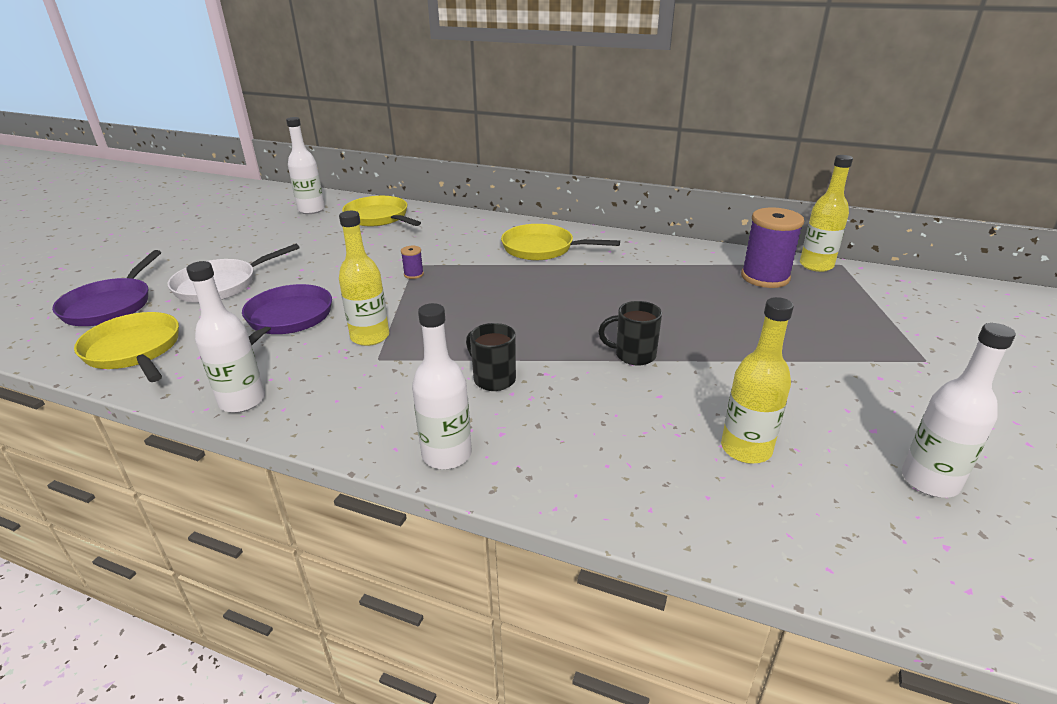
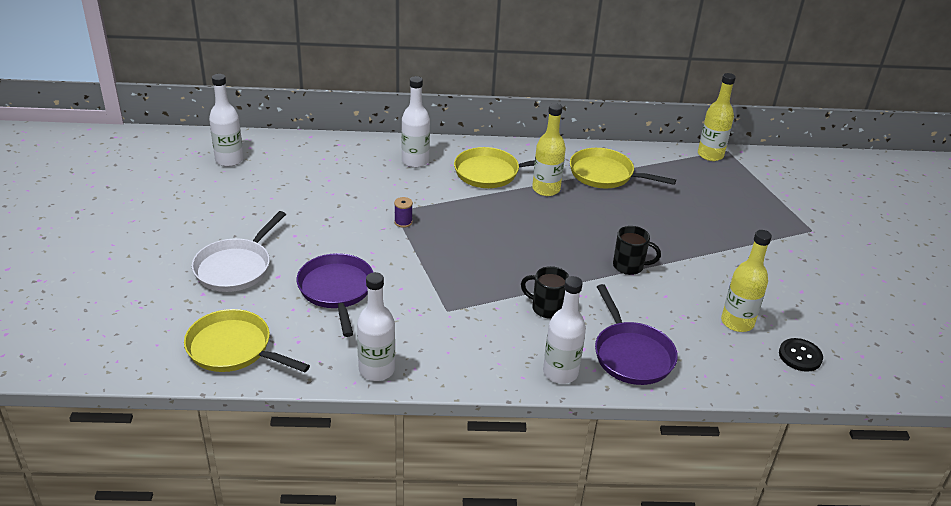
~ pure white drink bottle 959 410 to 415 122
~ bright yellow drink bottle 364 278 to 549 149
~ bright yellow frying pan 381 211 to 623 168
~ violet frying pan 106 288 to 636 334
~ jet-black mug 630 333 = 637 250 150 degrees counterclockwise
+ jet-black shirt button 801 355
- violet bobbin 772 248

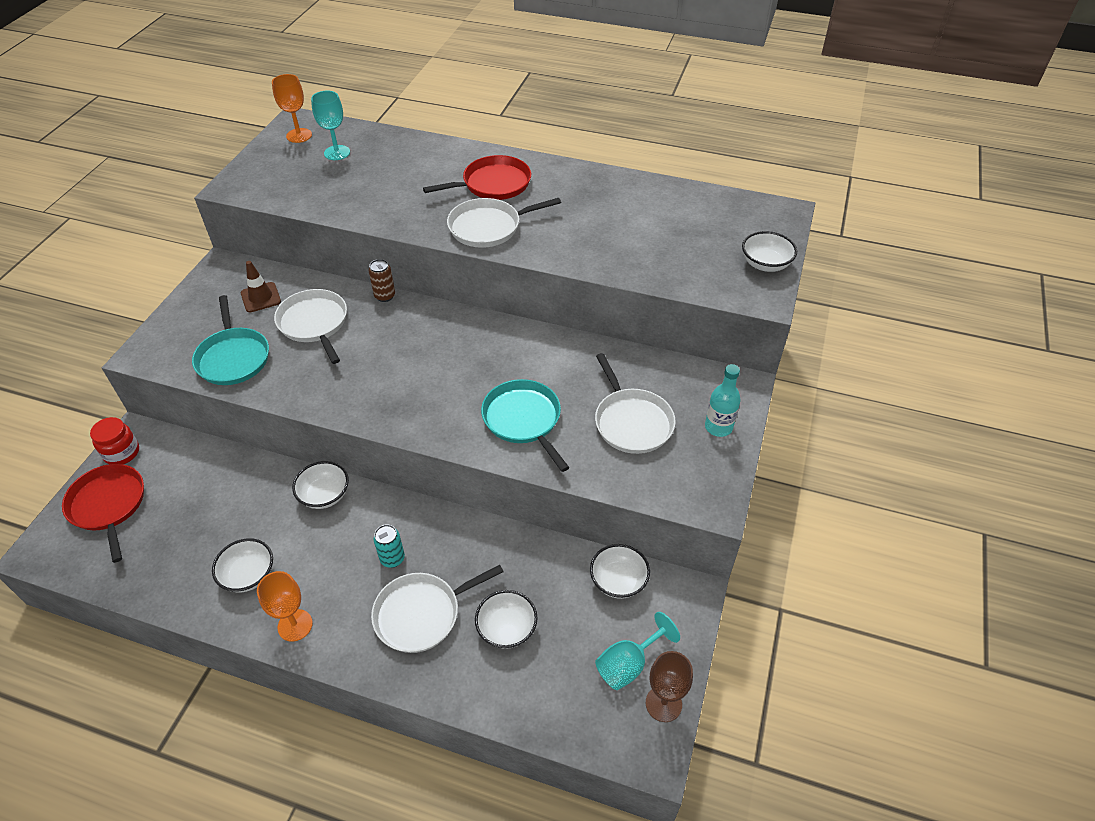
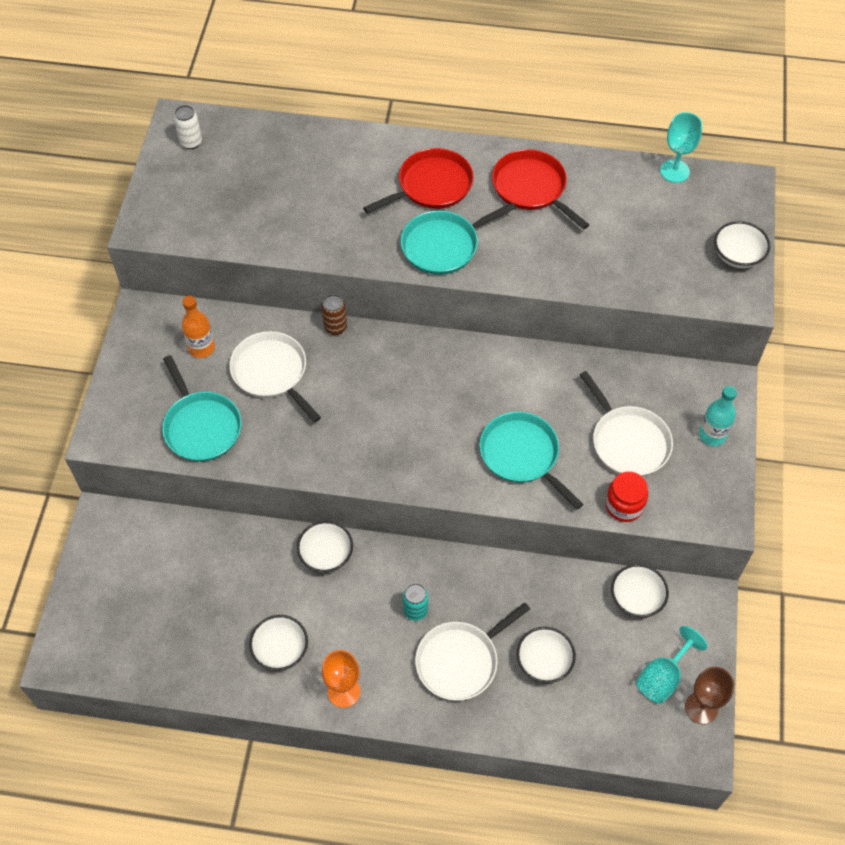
~ orange wine glass 292 108 to pure white can 188 127
~ dark brown road cone 261 286 to orange drink bottle 198 327
~ pure white frying pan 504 223 to aqua frying pan 458 238
~ red frying pan 103 513 to 540 189
~ red preserve jar 114 440 to 626 496
~ aqua wine glass 330 125 to 681 147

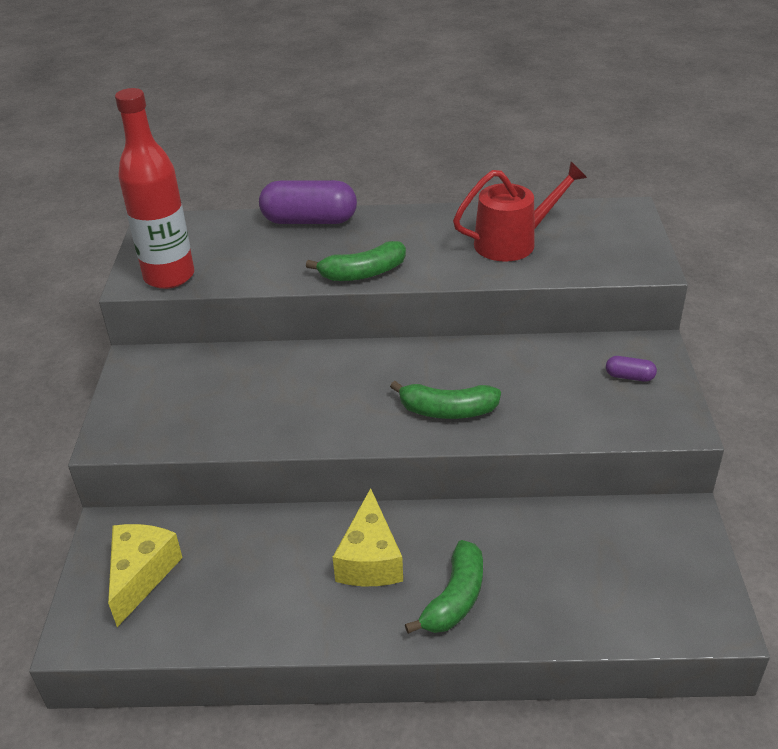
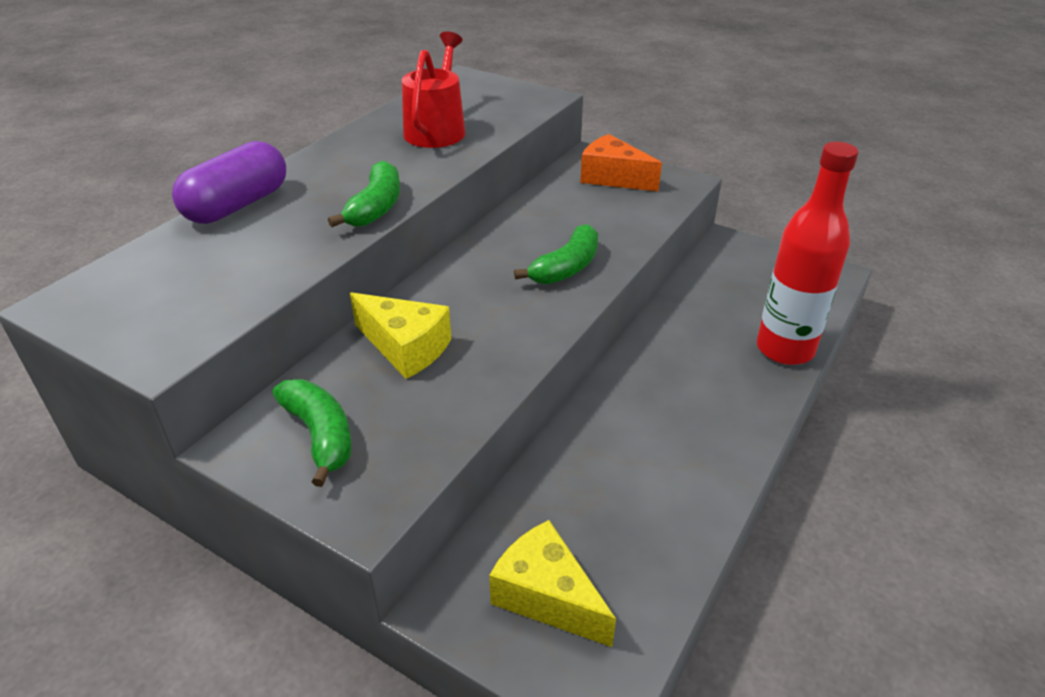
~ green banana 444 587 to 312 433
~ bright yellow cheese 368 537 to 400 335
~ violet pill 631 369 to orange cheese 621 162
~ red drink bottle 154 188 to 807 253

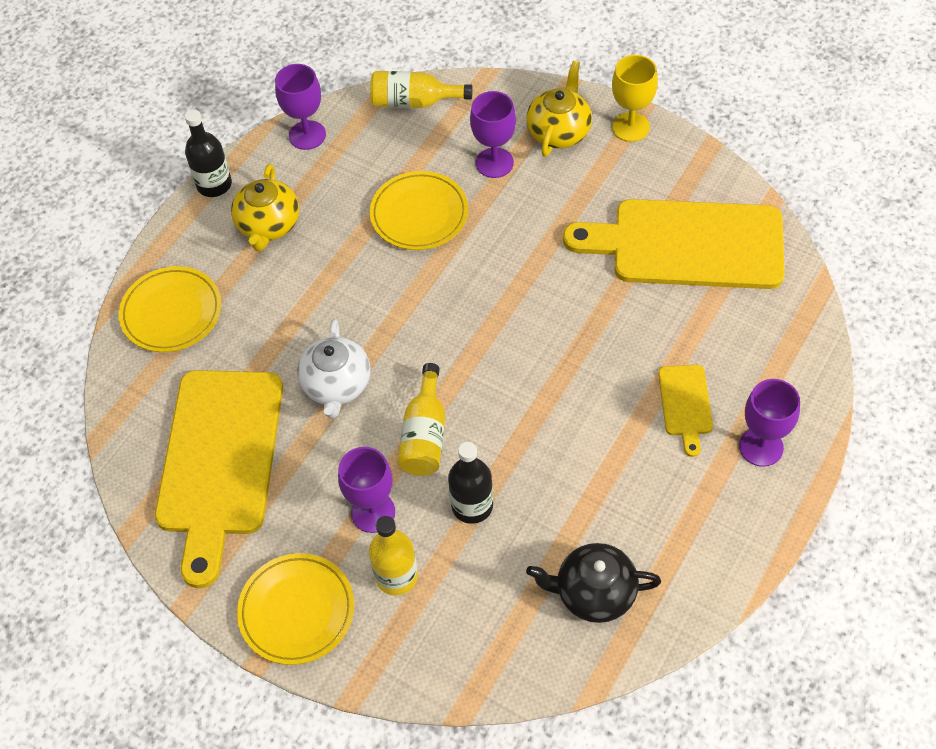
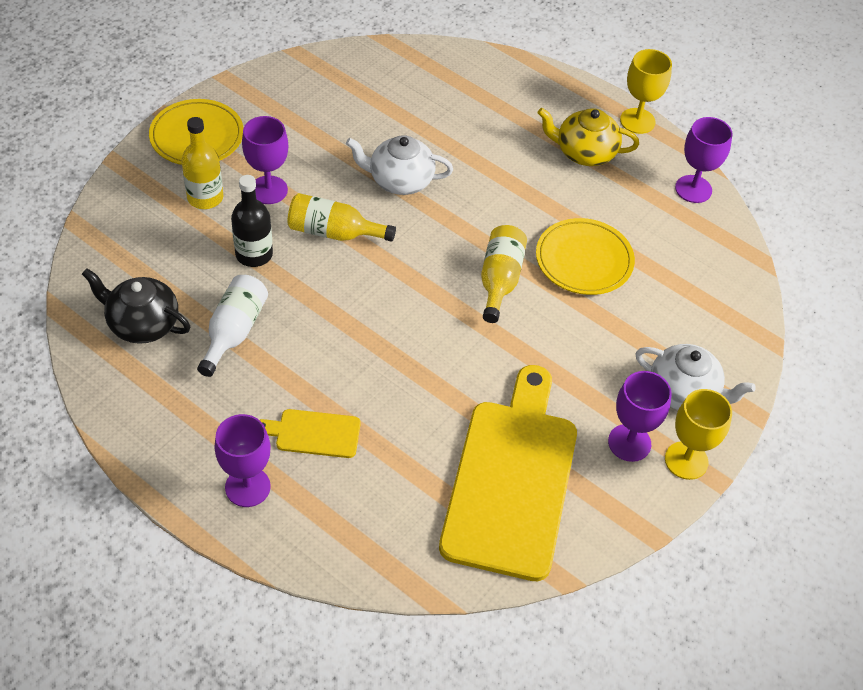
~ jet-black tea pot 593 583 = 136 306 75 degrees counterclockwise
+ pure white drink bottle 232 326
~ bright yellow drink bottle 421 89 to 504 274
~ violet wine glass 493 134 to 639 416
~ jet-black drink bottle 208 153 to bright yellow wine glass 646 91
~ bright yellow tea pot 559 109 to pure white tea pot 695 377
- bright yellow flat dish 170 309
- bright yellow bread board 219 479

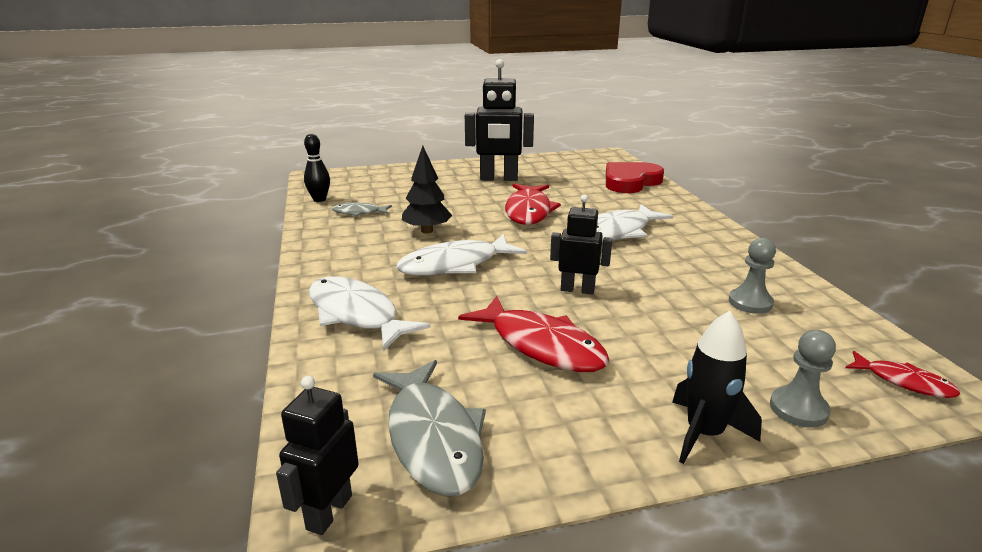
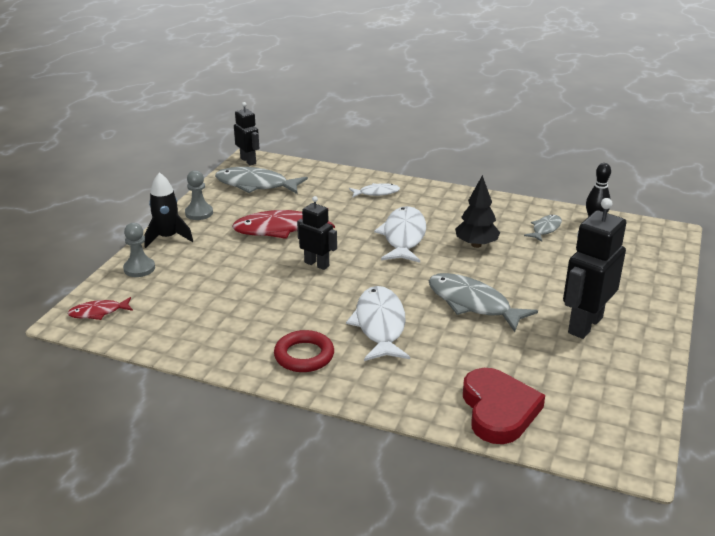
~ gray game pawn 752 276 to 199 195
+ red hoop 304 351
~ jet-black robot 581 244 = 317 233 105 degrees counterclockwise
~ pure white toy fish 370 314 = 374 190 x0.54
~ red toy fish 533 204 to gray toy fish 483 302

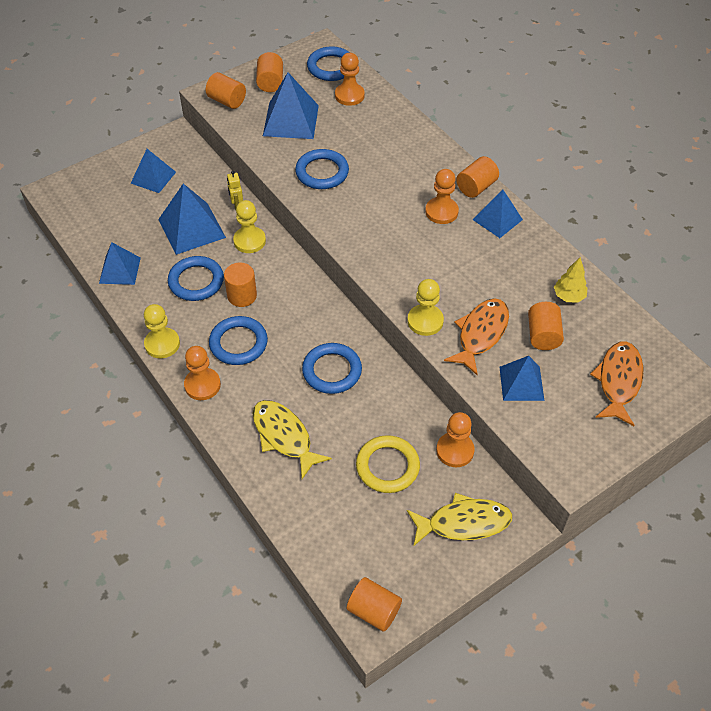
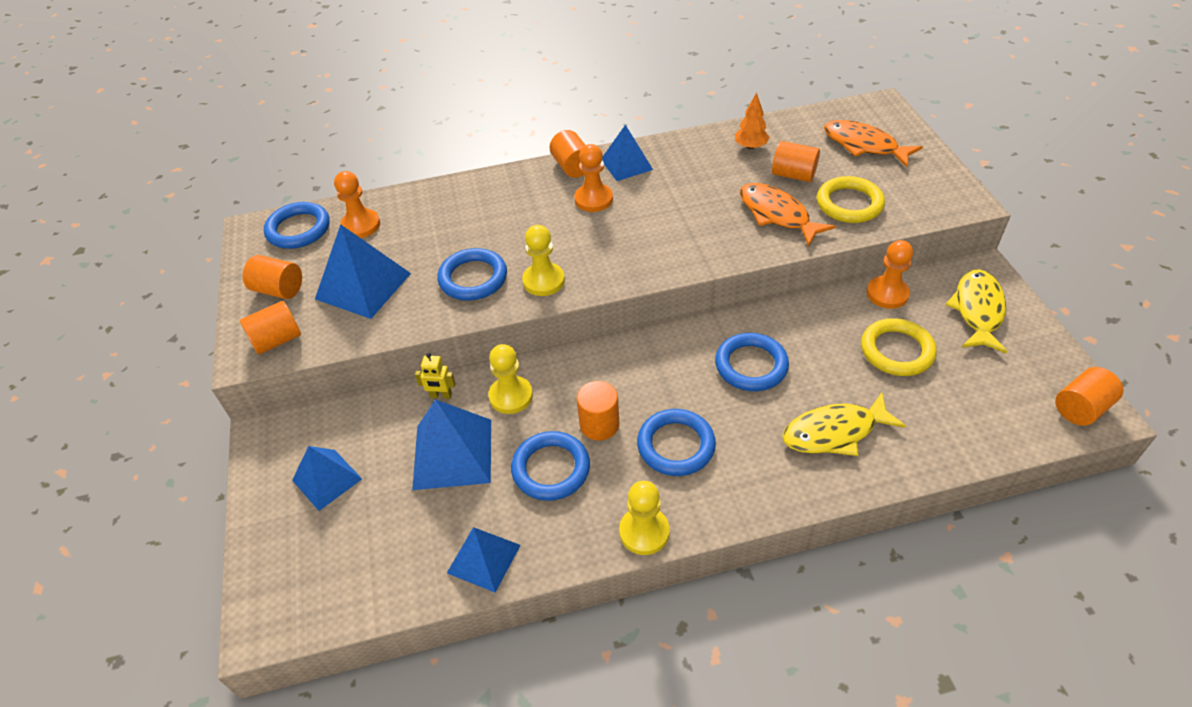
~ bright yellow game pawn 425 307 to 543 260
~ bright yellow tree 571 280 to orange tree 752 120
~ cobalt solid pyramid 522 378 to bright yellow hoop 851 199
- orange game pawn 202 373

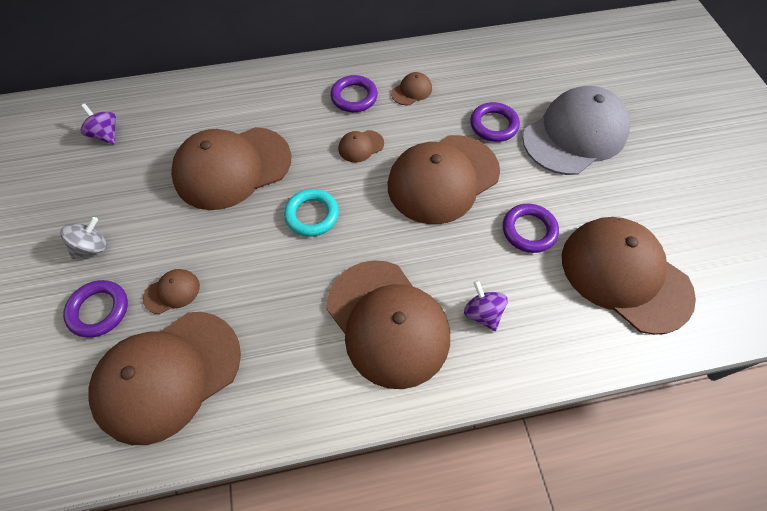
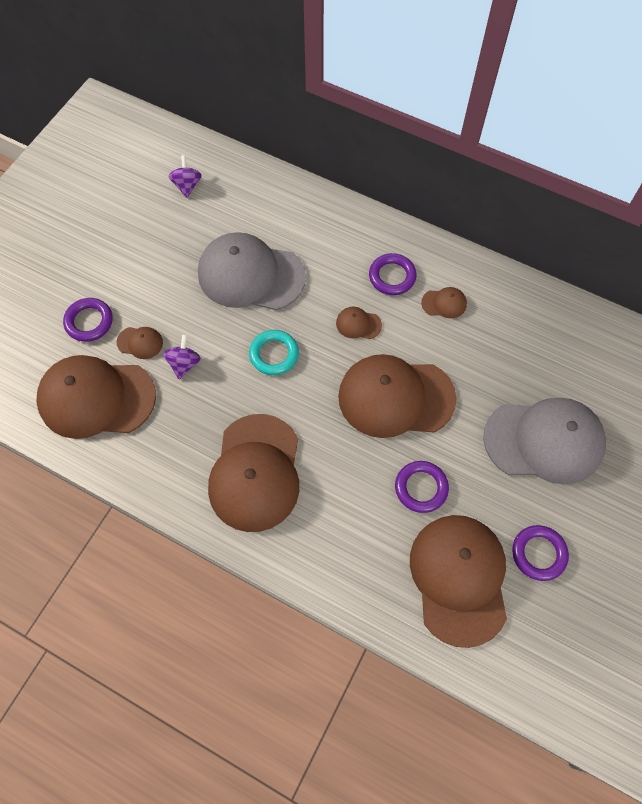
~ violet toy top 486 305 to 182 356
~ dark brown cap 231 168 to gray cap 252 271
~ violet hoop 495 122 to 540 553
- gray toy top 83 238

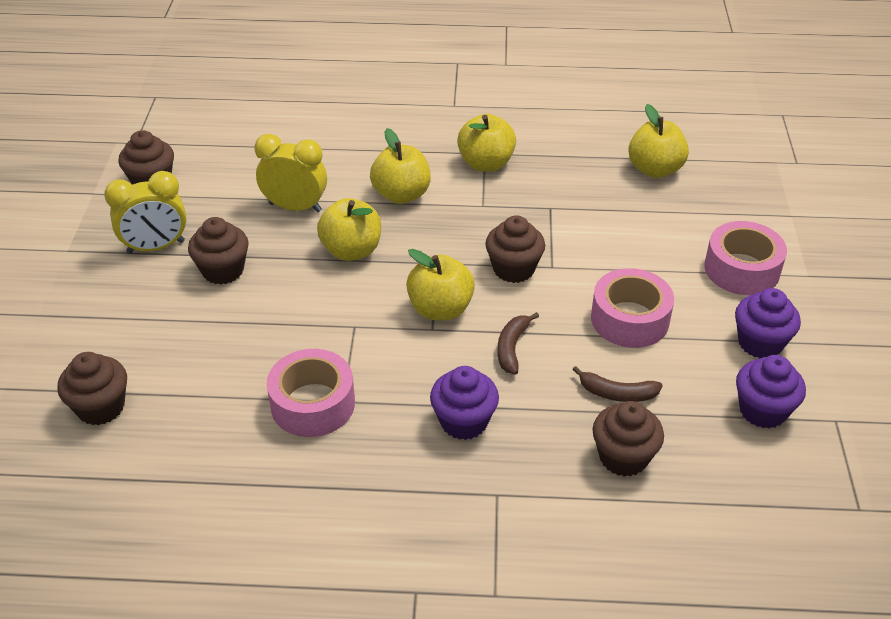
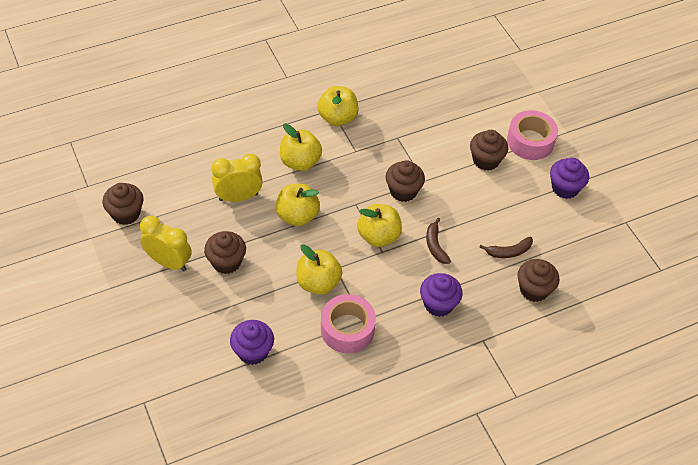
~ bright yellow alarm clock 145 212 = 166 243 105 degrees counterclockwise
~ violet cupcake 771 392 to 252 342
~ bright yellow apple 658 141 to 319 269
~ dark brown cupcake 92 388 to 489 150
- rosy sticky tape 632 308

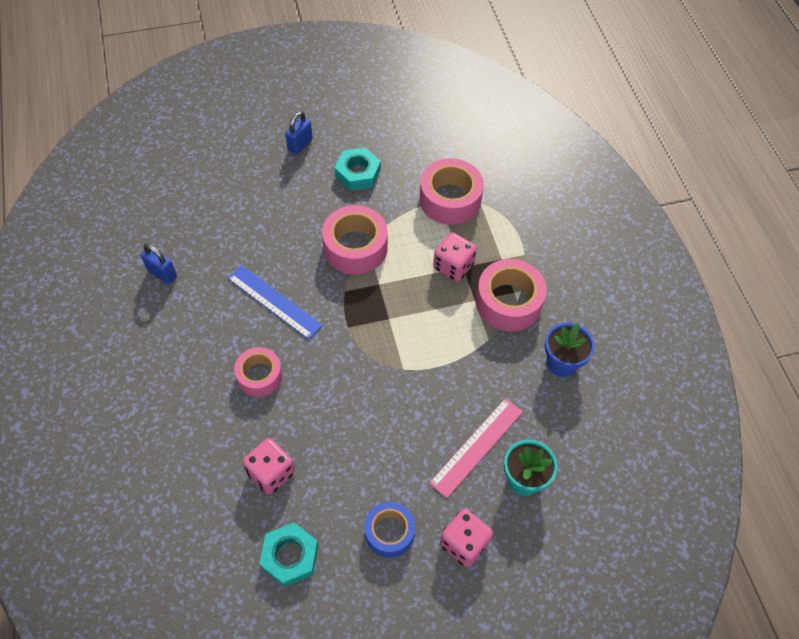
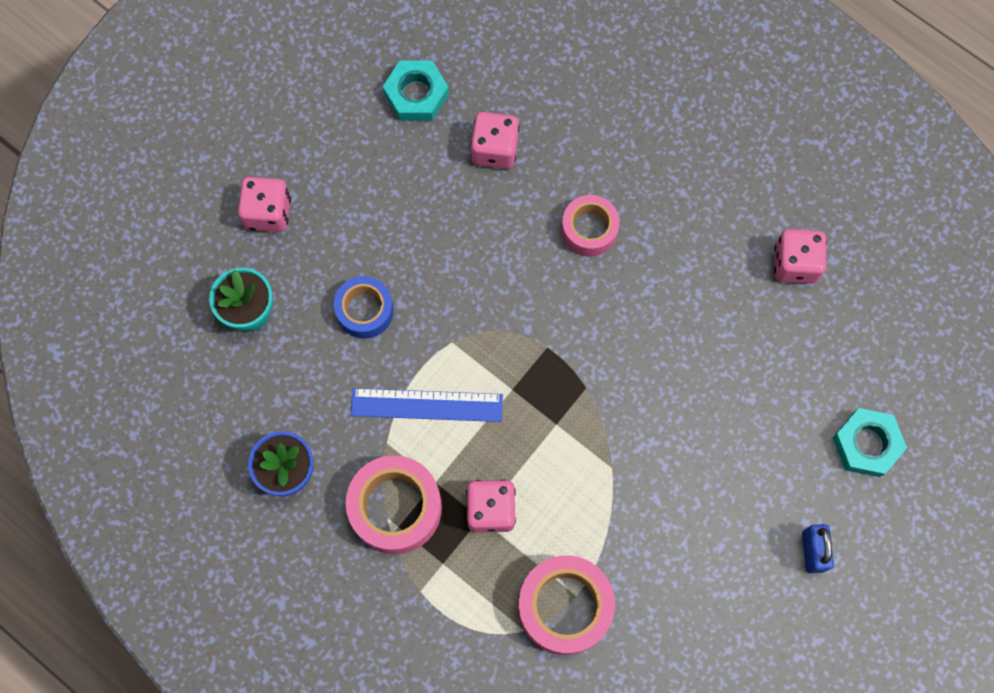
~ cobalt sticky tape 389 530 to 364 307
~ cobalt straightedge 275 302 to 427 405
~ cobalt small lock 159 263 to rosy game die 800 256
~ aqua hexagon nut 358 168 to 869 442
- rosy sticky tape 355 240
- rosy straightedge 476 448

